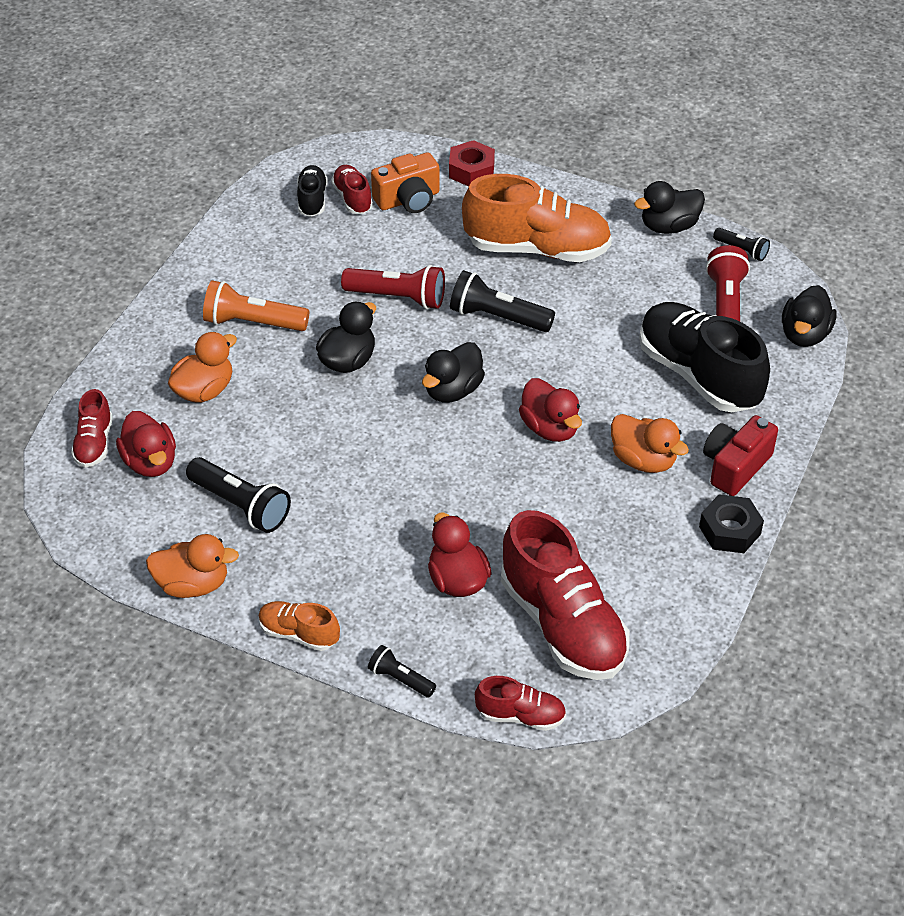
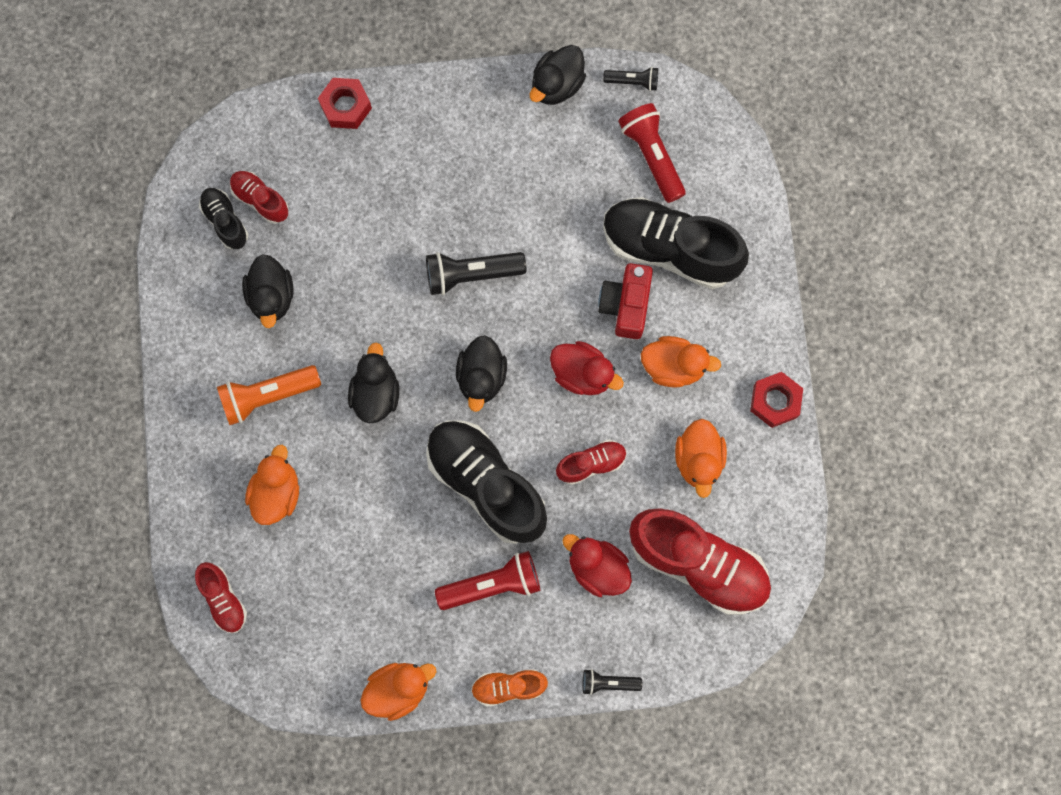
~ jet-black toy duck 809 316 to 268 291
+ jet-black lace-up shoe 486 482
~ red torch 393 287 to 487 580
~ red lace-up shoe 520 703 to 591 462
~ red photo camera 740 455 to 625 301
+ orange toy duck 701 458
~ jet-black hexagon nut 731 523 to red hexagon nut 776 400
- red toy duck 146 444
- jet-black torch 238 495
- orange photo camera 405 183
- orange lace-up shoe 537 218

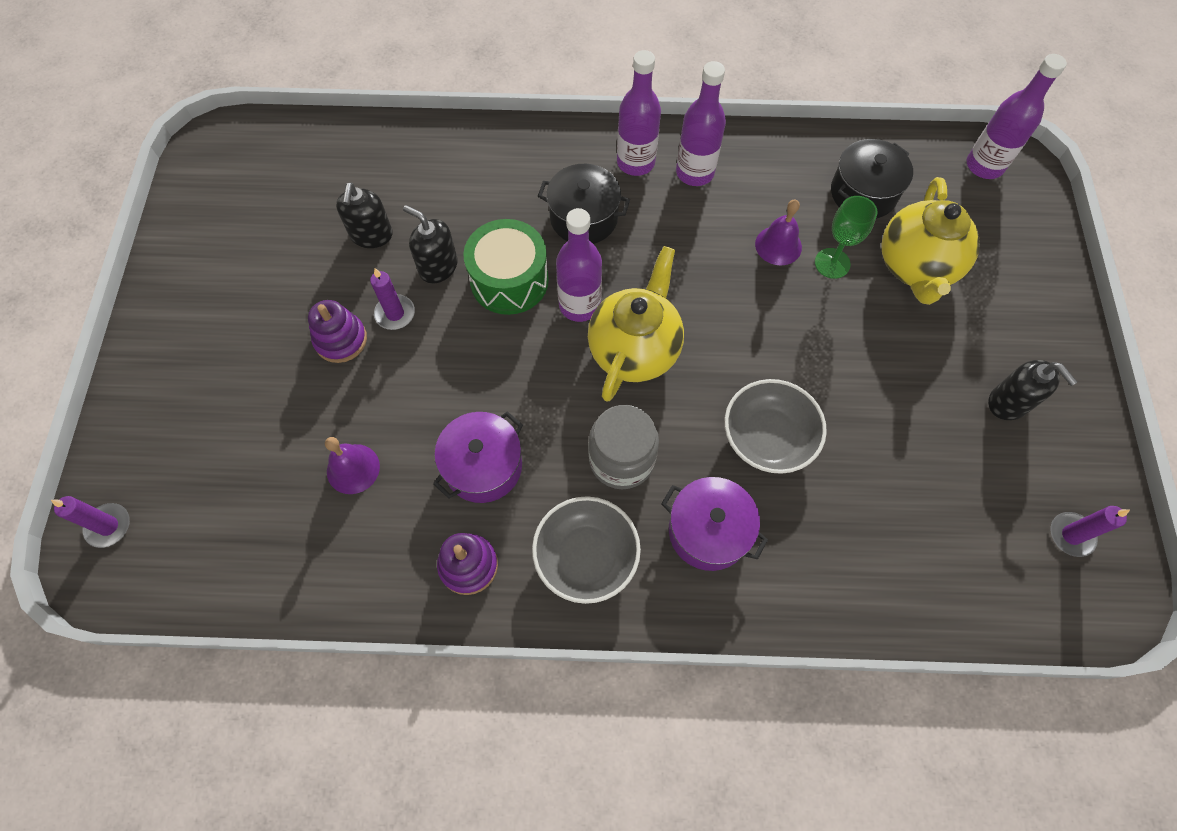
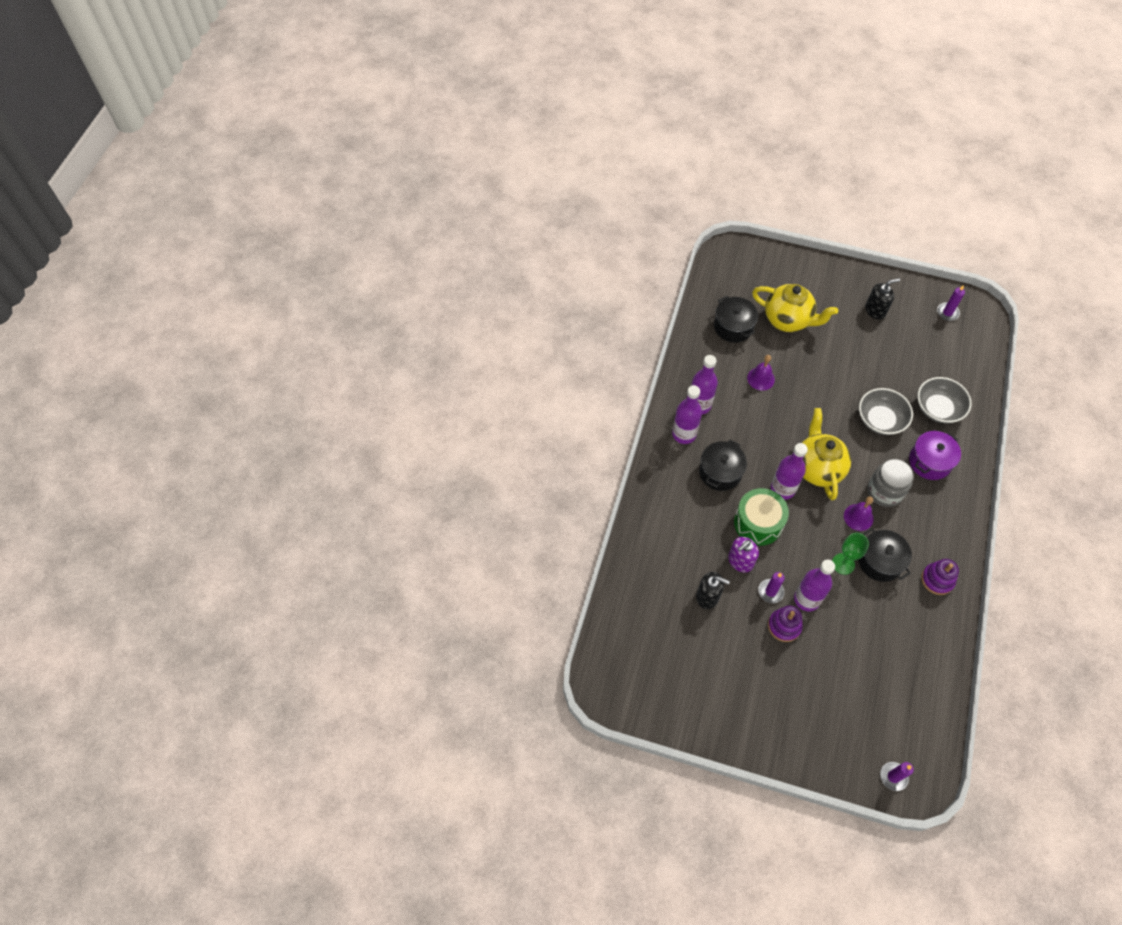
~ jet-black pump bottle 430 244 to violet pump bottle 743 554
~ violet drink bottle 1017 116 to 814 585
~ bright yellow tea pot 636 324 = 826 454 45 degrees clockwise
~ green wine glass 846 237 to 850 554
~ violet hand bell 352 465 to 858 514
~ violet pot 478 457 to jet-black pot 885 555
~ gray bowl 586 550 to 944 400

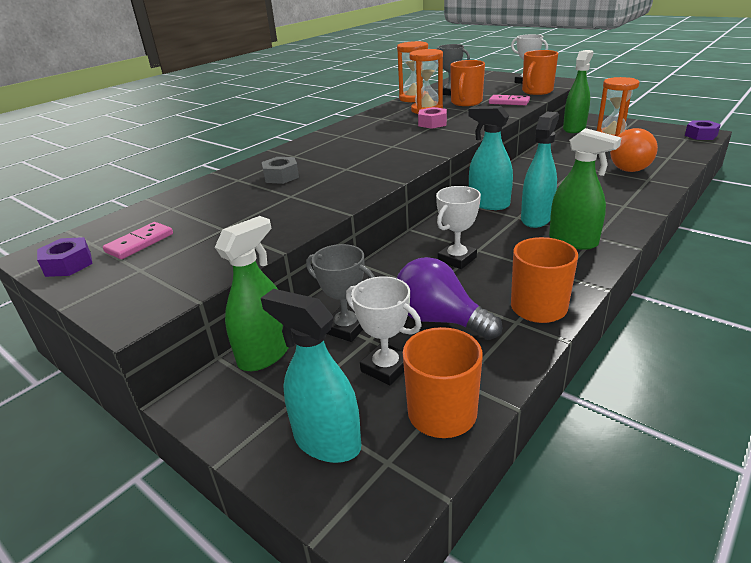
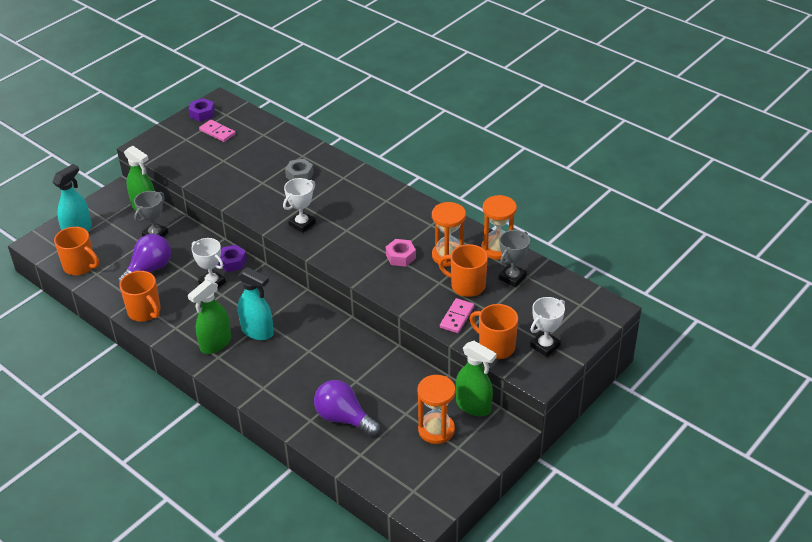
~ violet hexagon nut 703 130 to 232 258
~ pure white prize cup 384 330 to 299 205
~ orange light bulb 634 150 to violet light bulb 347 408
- aqua spray bottle 490 158

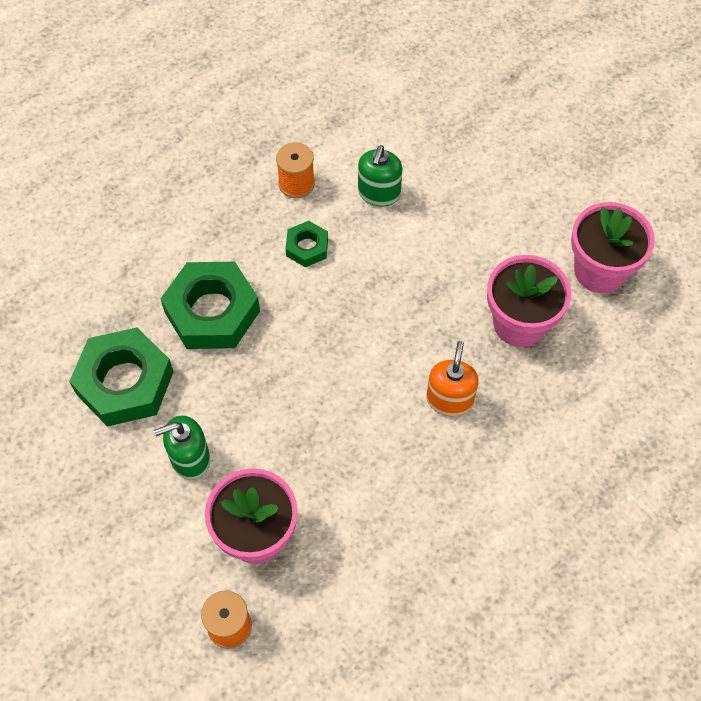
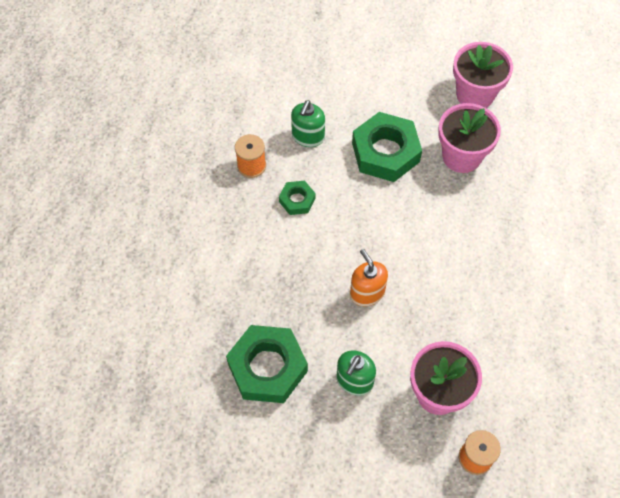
~ green pump bottle 380 175 = 308 123 45 degrees clockwise
~ orange pump bottle 452 378 to 369 277
~ green hexagon nut 210 305 to 387 147

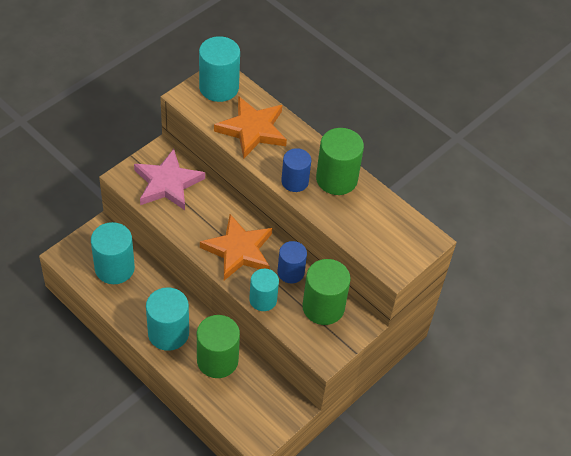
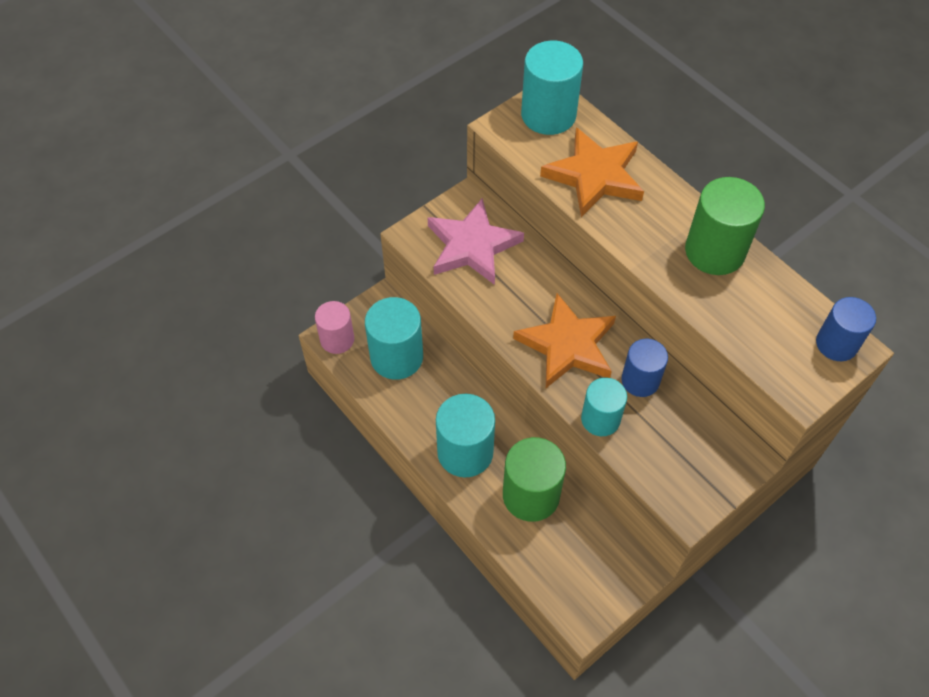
+ rosy solid cylinder 334 327
~ cobalt solid cylinder 296 170 to 846 329
- green solid cylinder 326 292

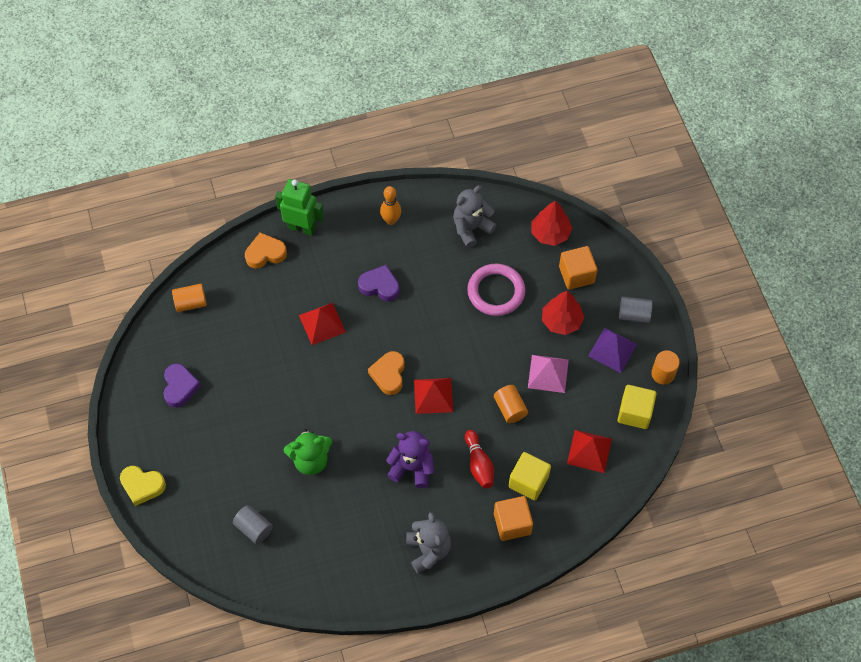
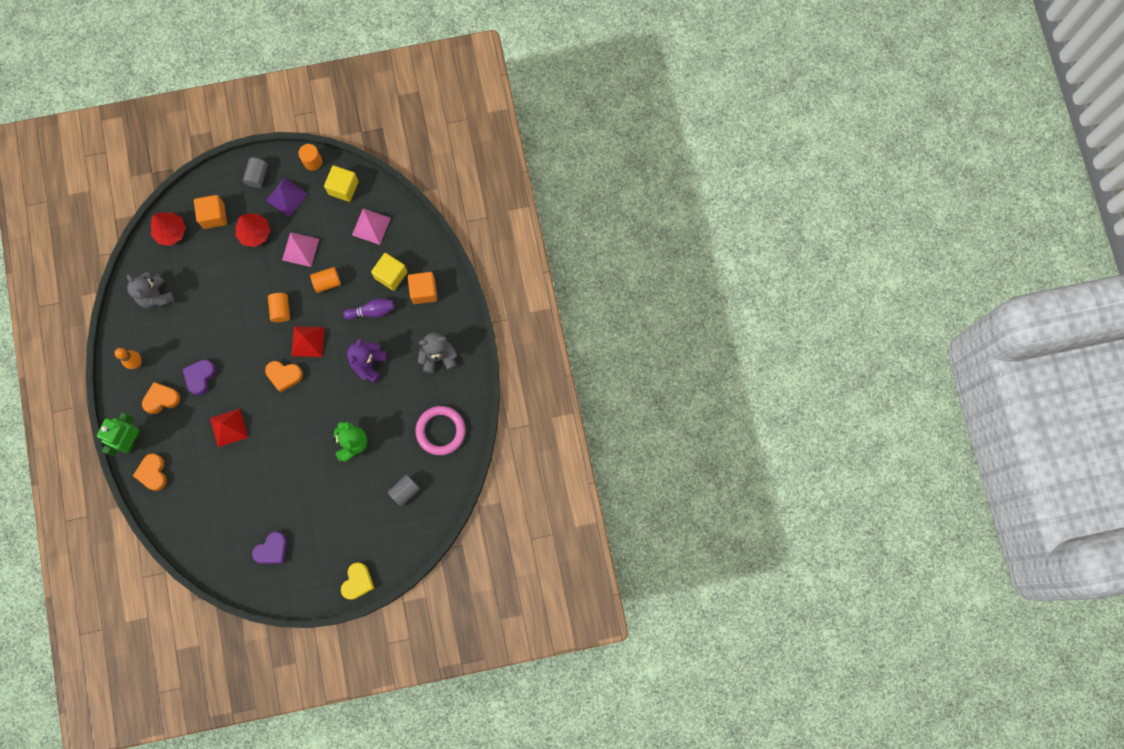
+ orange love heart 161 398
~ violet love heart 182 385 = 269 547 135 degrees clockwise
~ orange solid cylinder 189 298 to 279 307
~ red skittle 479 459 to violet skittle 368 309
~ red solid pyramid 589 451 to rosy solid pyramid 371 226
~ rosy hoop 496 290 to 441 430

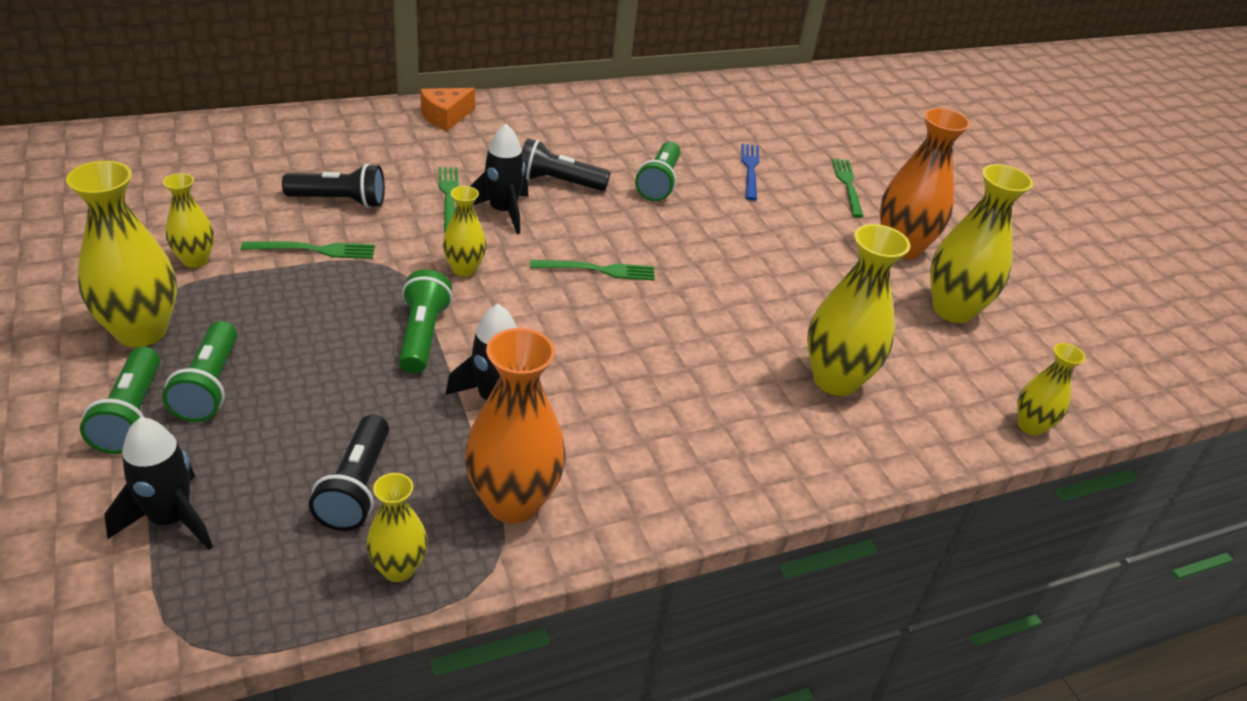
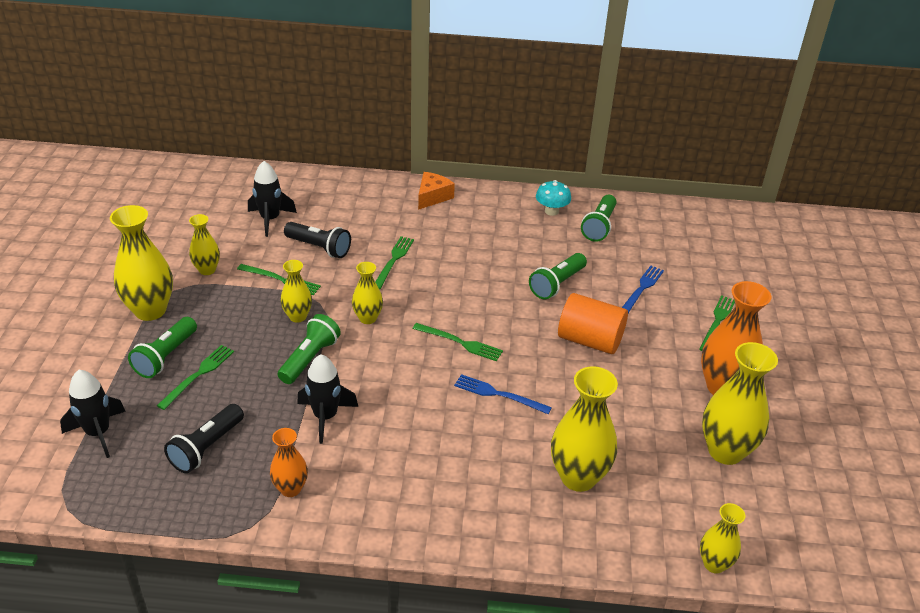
+ green fork 195 377
~ jet-black toy rocket 499 179 to 272 199
~ orange tall vase 515 425 = 289 462 x0.56
~ bright yellow tall vase 397 527 to 296 291
~ orange cheese 447 109 = 436 191 135 degrees clockwise
+ cobalt fork 503 394
+ aqua toadstool 553 198
+ orange solid cylinder 593 323
~ green torch 120 400 to 599 218
- jet-black torch 566 164

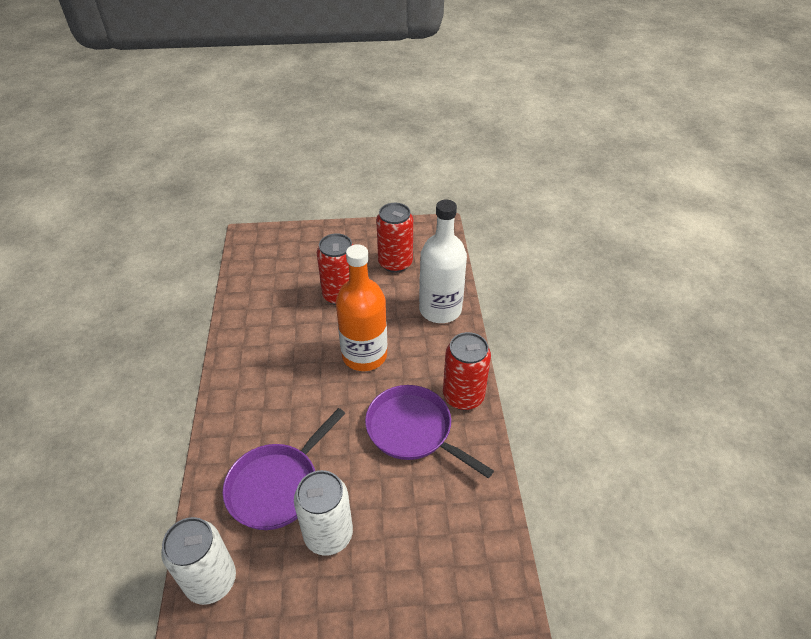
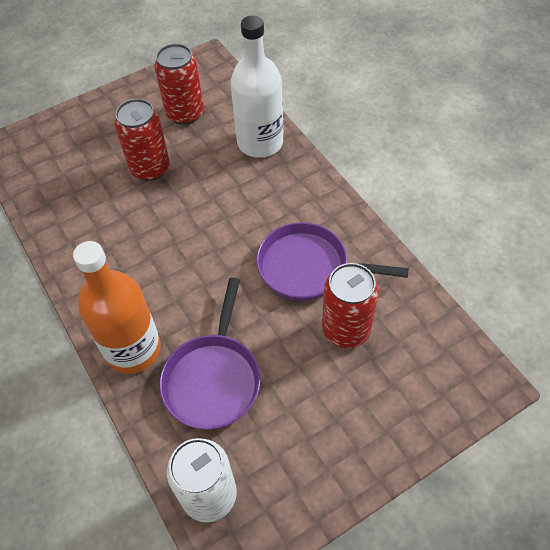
~ orange drink bottle 361 307 to 117 307
~ red can 467 371 to 350 305
- pure white can 323 513

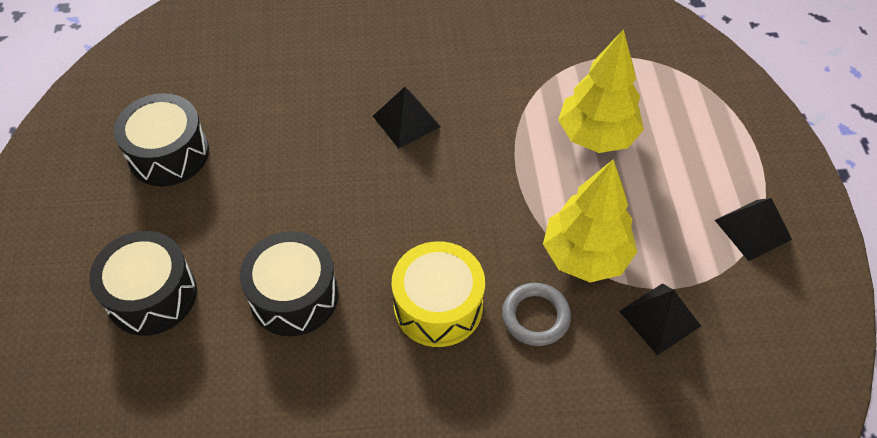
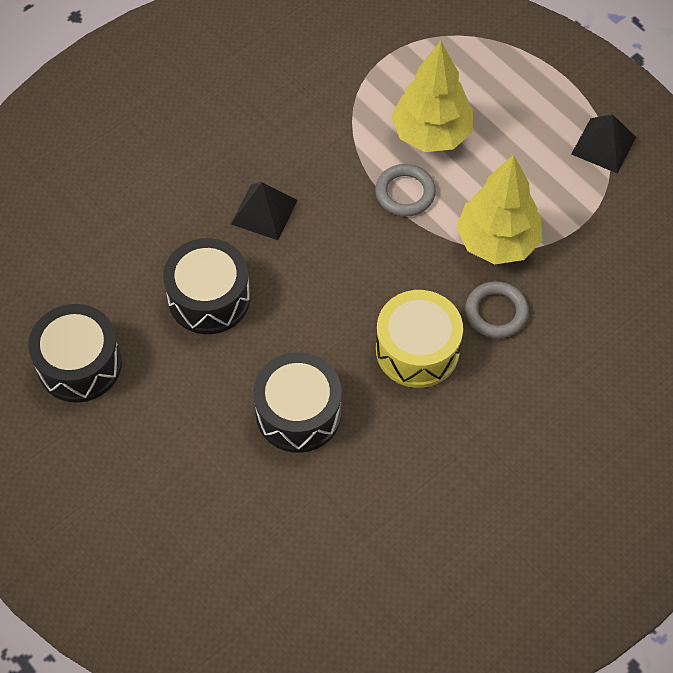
~ jet-black drum 143 283 to 206 286
+ gray hoop 405 190
- jet-black solid pyramid 660 319

